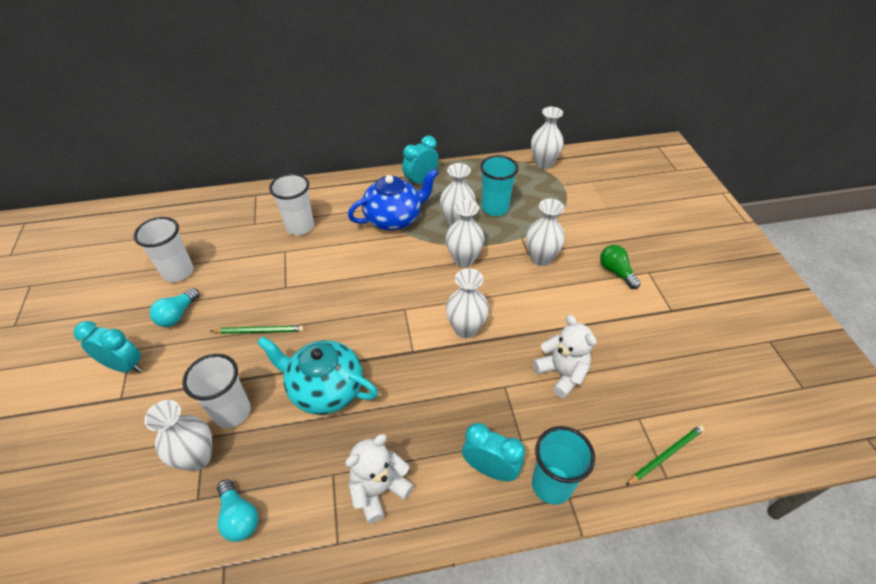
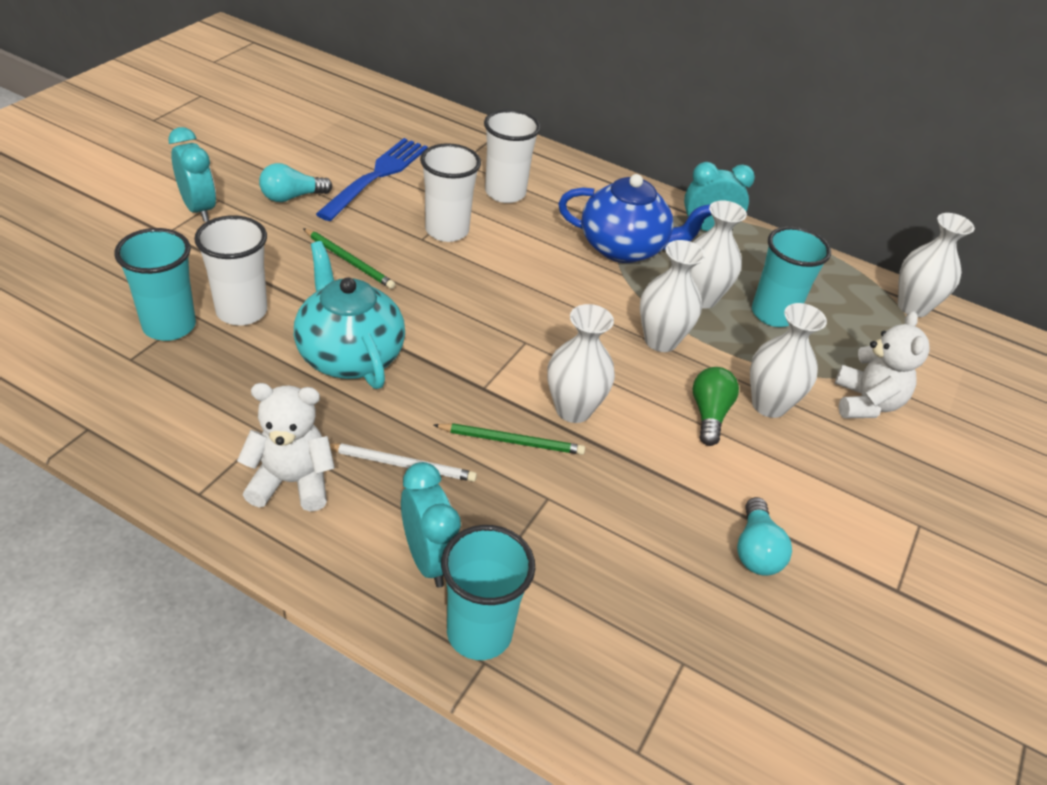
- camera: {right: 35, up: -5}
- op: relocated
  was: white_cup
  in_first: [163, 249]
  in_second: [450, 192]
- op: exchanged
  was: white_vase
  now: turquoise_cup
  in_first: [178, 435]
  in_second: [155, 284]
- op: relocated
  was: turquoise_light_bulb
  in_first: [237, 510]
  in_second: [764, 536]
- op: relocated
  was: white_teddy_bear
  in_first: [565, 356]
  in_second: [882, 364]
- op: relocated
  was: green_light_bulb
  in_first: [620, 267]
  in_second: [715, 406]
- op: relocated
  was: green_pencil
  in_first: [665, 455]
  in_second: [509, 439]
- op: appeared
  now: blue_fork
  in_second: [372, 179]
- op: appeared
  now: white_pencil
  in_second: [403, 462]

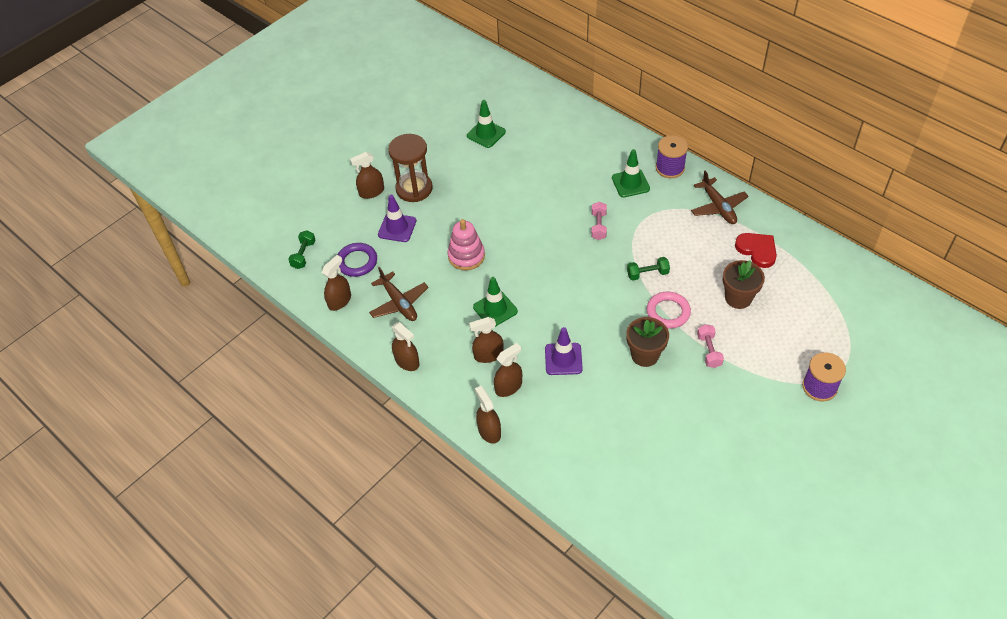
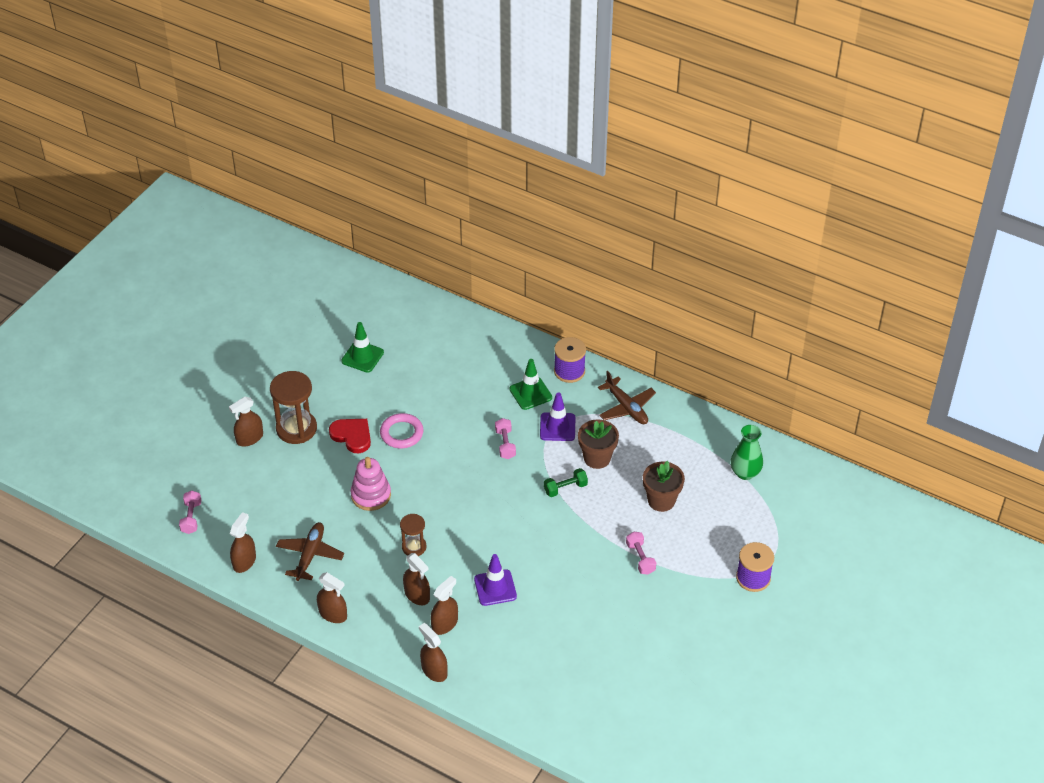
- camera: {right: -15, up: -5}
- op: colour
  was: green_dumbbell
  now: pink_dumbbell
  in_first: [301, 249]
  in_second: [190, 512]
- op: missing
  was: purple_ring
  in_first: [357, 260]
- op: spun
  was: brown_plane
  in_first: [399, 294]
  in_second: [310, 551]
  clockwise: -120
- op: relocated
  was: purple_traffic_cone
  in_first: [397, 218]
  in_second: [557, 416]
- op: spun
  was: brown_spray_bottle
  in_first: [486, 340]
  in_second: [416, 579]
  clockwise: -105
- op: exchanged
  was: green_traffic_cone
  now: brown_hourglass
  in_first: [495, 302]
  in_second: [413, 535]
- op: relocated
  was: brown_flower_pot
  in_first: [647, 342]
  in_second: [598, 444]
- op: relocated
  was: pink_ring
  in_first: [669, 310]
  in_second: [401, 430]
- op: relocated
  was: red_heart
  in_first: [756, 250]
  in_second: [350, 436]
- op: appeared
  now: green_vase
  in_second: [747, 452]

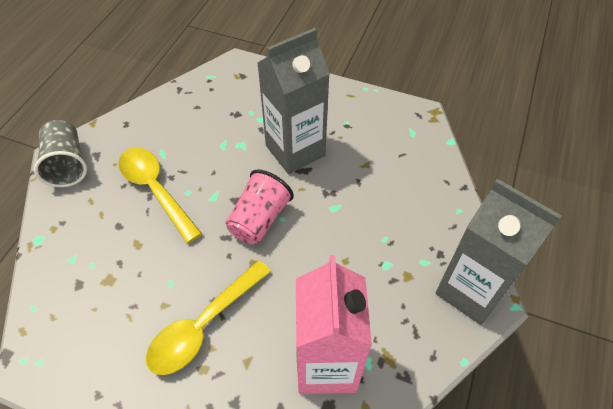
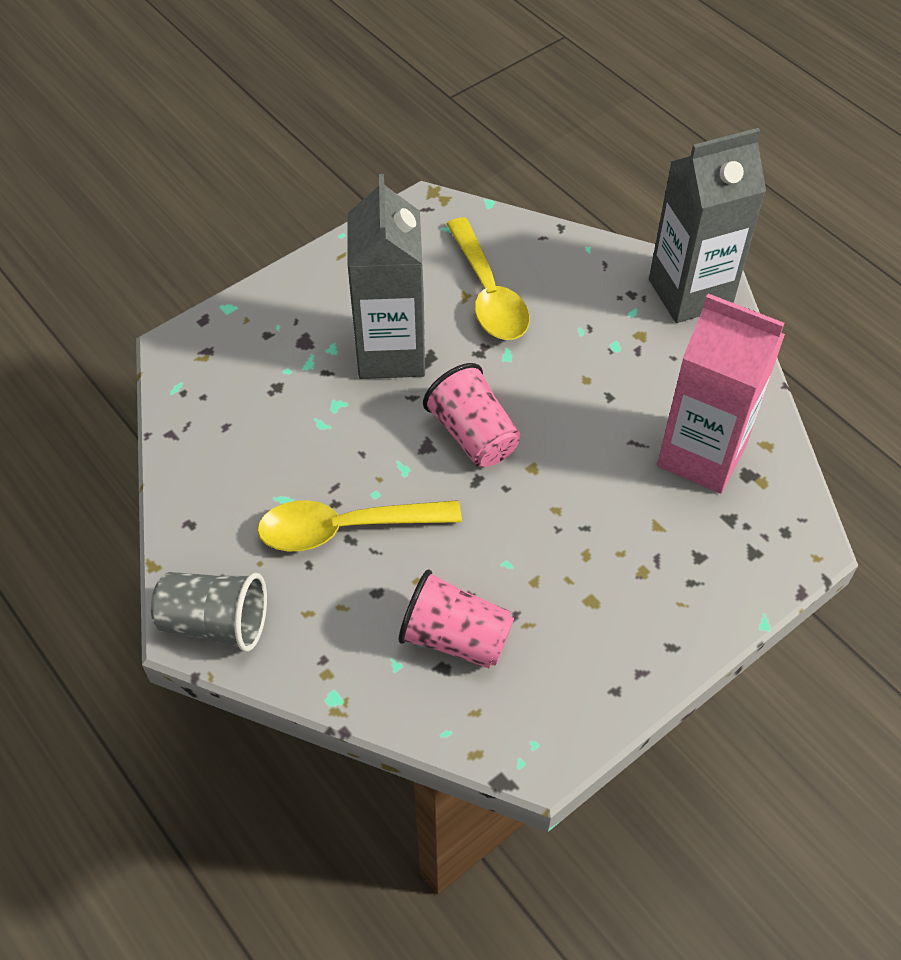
- camera: {right: -60, up: 0}
- op: relocated
  was: yellow_spoon
  in_first: [208, 317]
  in_second: [488, 279]
- op: appeared
  now: pink_cup
  in_second: [456, 618]

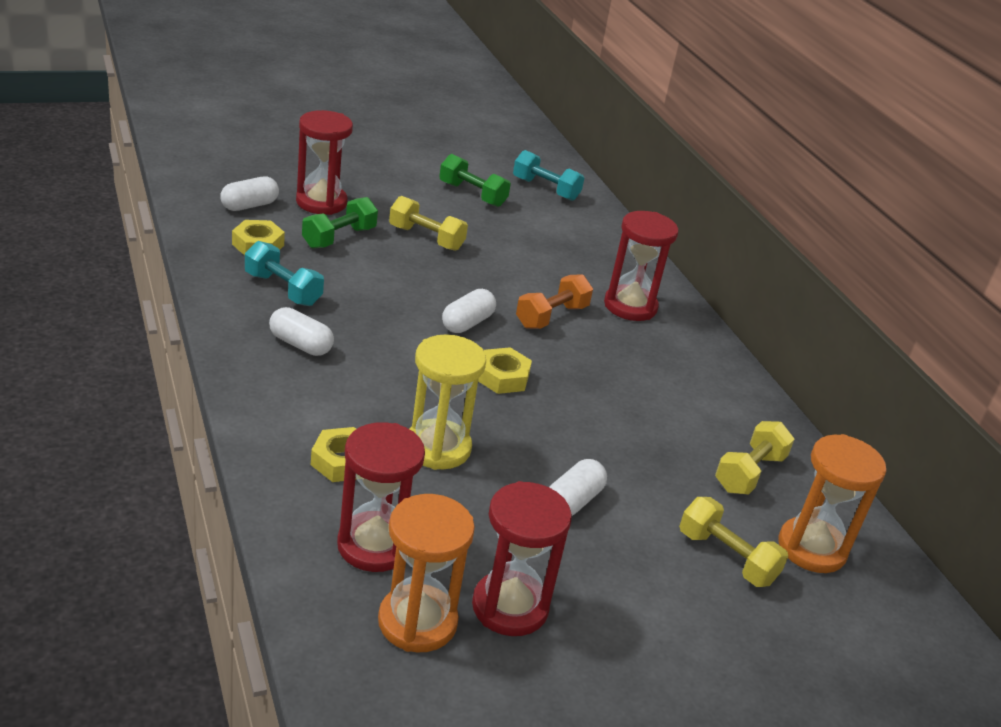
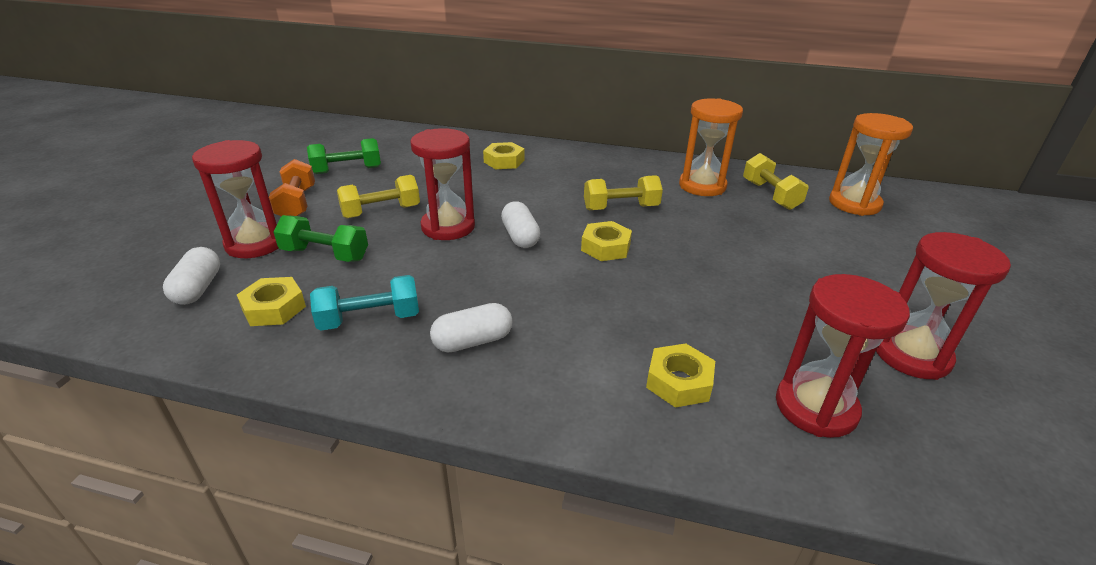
- camera: {right: -50, up: 0}
- op: spun
  was: green_dumbbell
  in_first: [340, 223]
  in_second: [320, 238]
  clockwise: -60
- op: relocated
  was: orange_hourglass
  in_first: [426, 573]
  in_second: [711, 147]
- op: missing
  was: yellow_hourglass
  in_first: [448, 402]
- op: missing
  was: turquoise_dumbbell
  in_first: [548, 175]
- op: relocated
  was: orange_dumbbell
  in_first: [554, 301]
  in_second: [292, 187]
- op: missing
  was: white_capsule
  in_first: [578, 487]
- op: relocated
  was: red_hourglass
  in_first: [641, 266]
  in_second: [442, 184]
- op: relocated
  was: yellow_dumbbell
  in_first: [733, 542]
  in_second: [623, 192]
- op: appeared
  now: yellow_nut
  in_second: [503, 155]

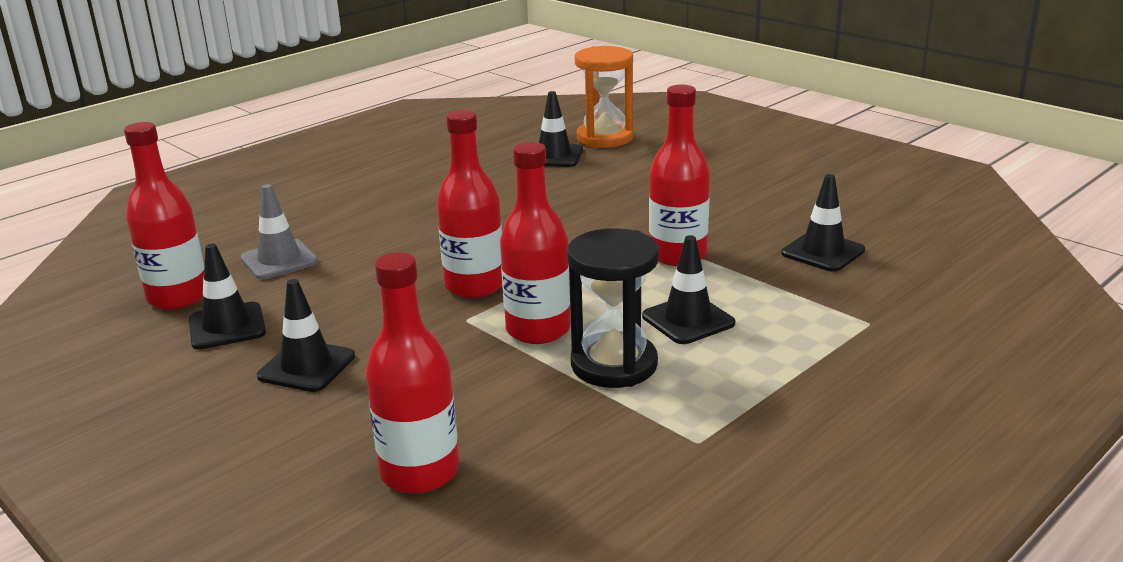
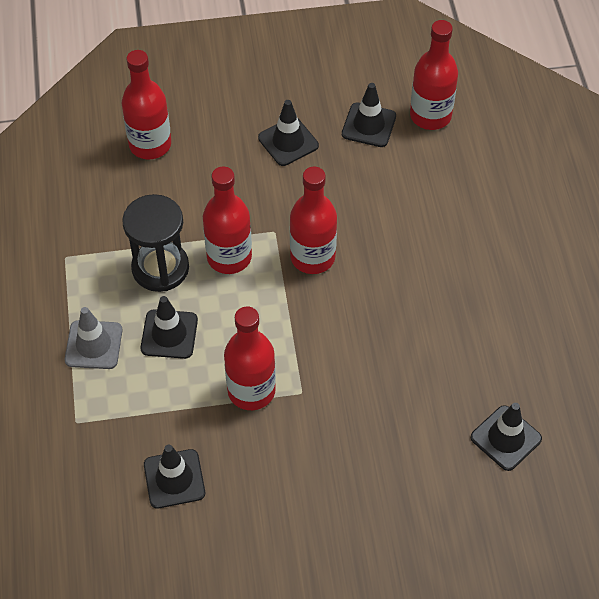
- camera: {right: 125, up: 30}
- op: relocated
  was: grey_traffic_cone
  in_first: [279, 232]
  in_second: [93, 338]
- op: missing
  was: orange_hourglass
  in_first: [604, 97]

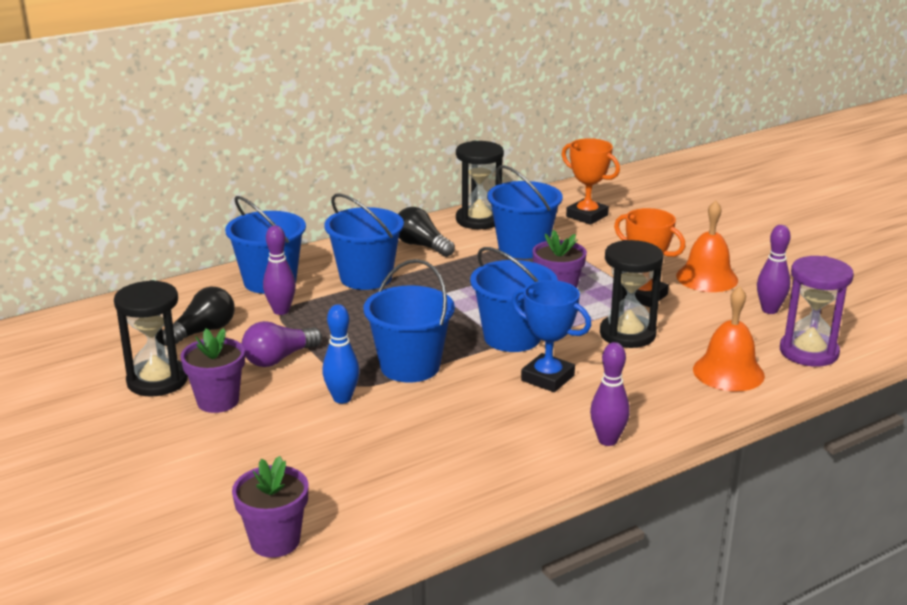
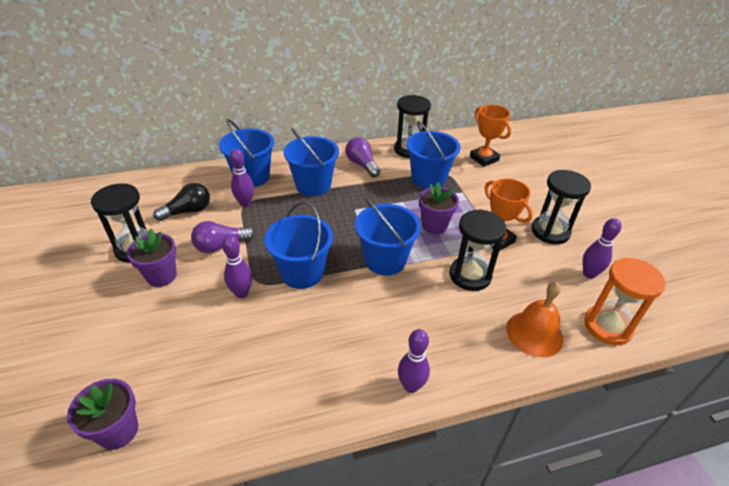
- camera: {right: 15, up: 15}
- op: colour
  was: blue_bowling_pin
  now: purple_bowling_pin
  in_first: [341, 354]
  in_second: [237, 266]
- op: colour
  was: black_light_bulb
  now: purple_light_bulb
  in_first: [426, 232]
  in_second: [362, 157]
- op: missing
  was: blue_trophy
  in_first: [551, 336]
- op: exchanged
  was: orange_bell
  now: black_hourglass
  in_first: [707, 246]
  in_second: [561, 207]
- op: colour
  was: purple_hourglass
  now: orange_hourglass
  in_first: [817, 311]
  in_second: [625, 301]

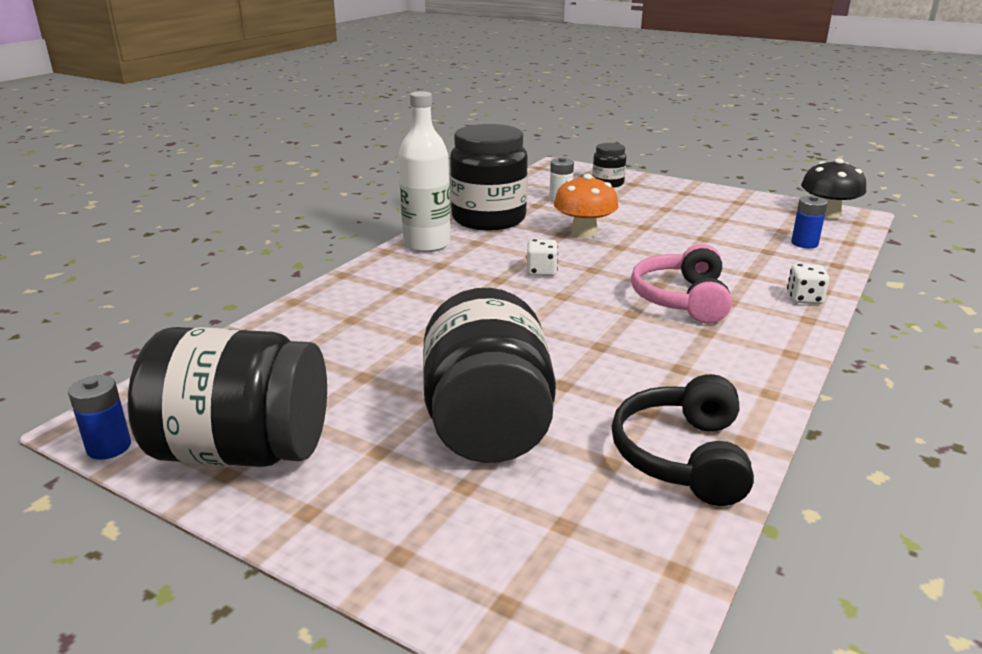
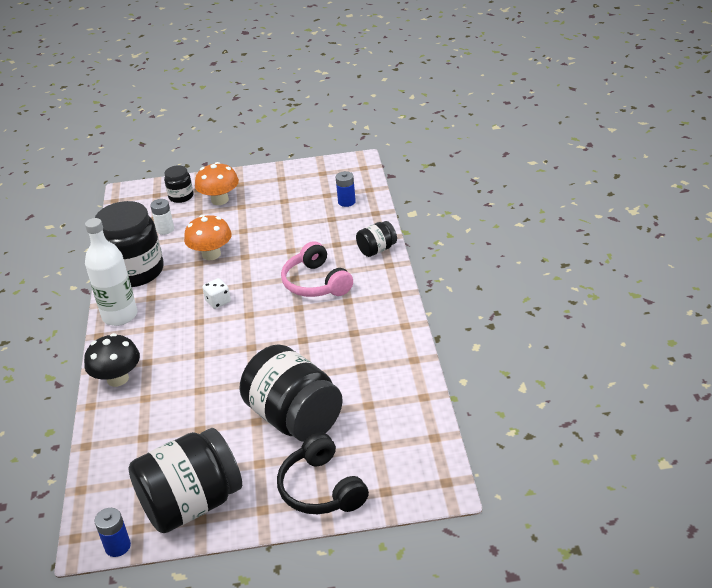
- camera: {right: -35, up: 10}
- op: relocated
  was: black_headphones
  in_first: [683, 440]
  in_second: [323, 473]
- op: exchanged
  was: white_dice
  now: black_jar
  in_first: [808, 284]
  in_second: [376, 239]
- op: relocated
  was: black_mushroom
  in_first: [833, 188]
  in_second: [112, 360]
- op: appeared
  now: orange_mushroom
  in_second: [217, 183]

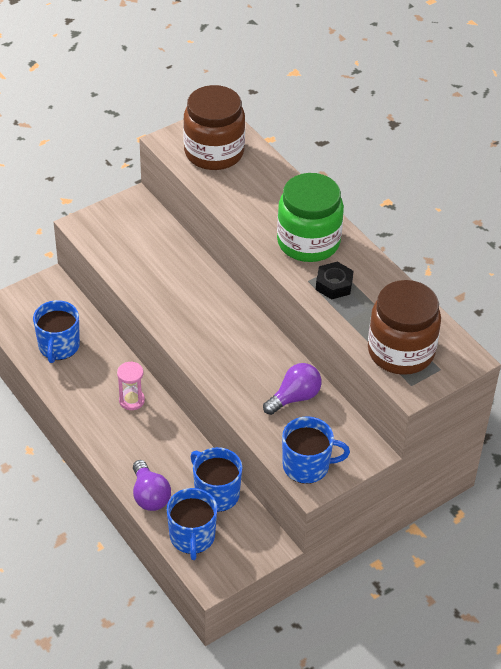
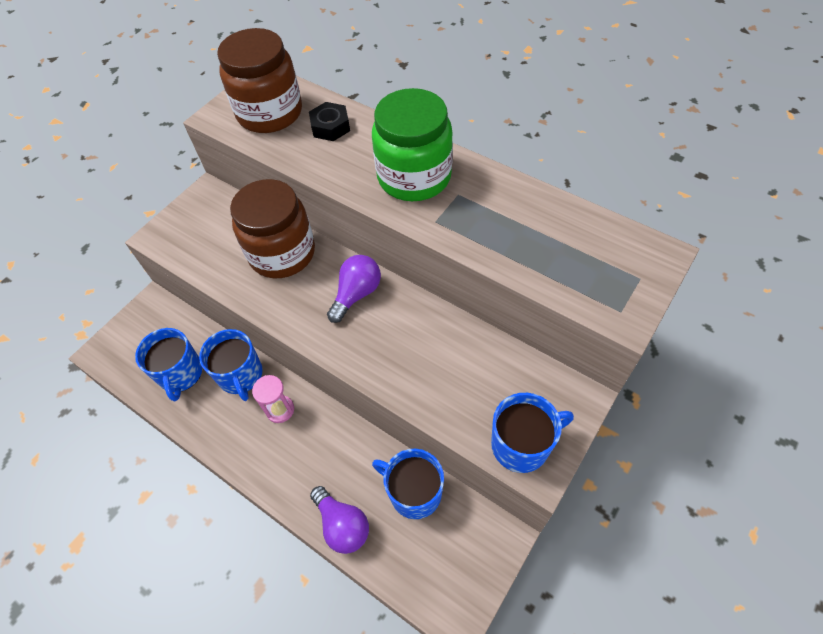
- camera: {right: -15, up: 10}
- op: relocated
  was: blue_mug
  in_first: [192, 524]
  in_second: [231, 365]
- op: relocated
  was: purple_light_bulb
  in_first: [292, 389]
  in_second: [354, 289]
- op: relocated
  was: black_nut
  in_first: [335, 280]
  in_second: [329, 121]
- op: relocated
  was: brown_jar
  in_first: [404, 327]
  in_second: [272, 228]

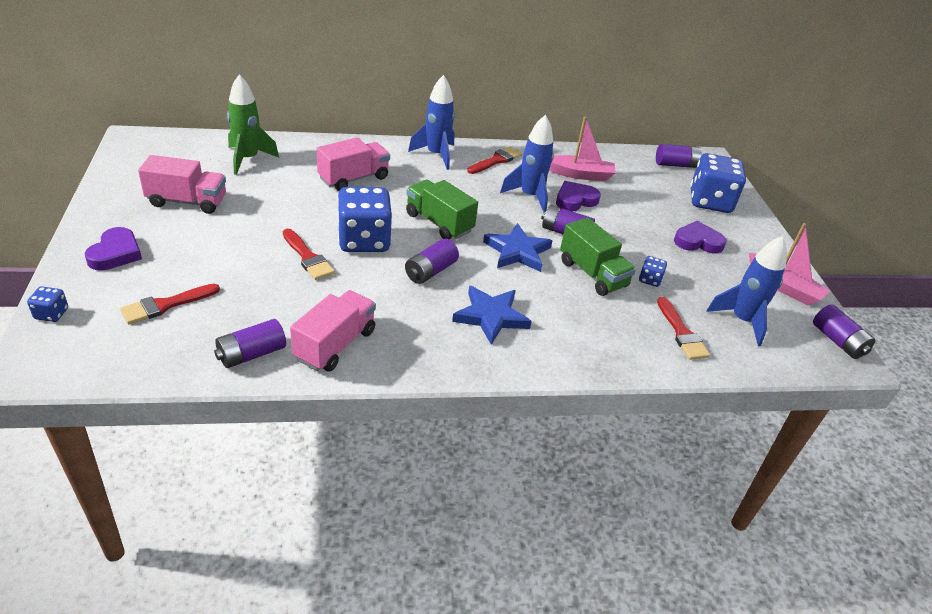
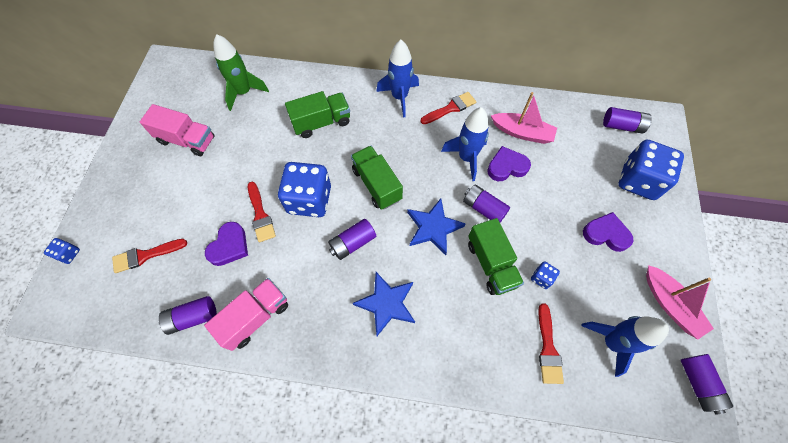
- camera: {right: 20, up: 25}
- op: relocated
  was: purple_heart
  in_first: [113, 249]
  in_second: [226, 244]
- op: colour
  was: pink_truck
  now: green_truck
  in_first: [353, 164]
  in_second: [317, 114]

